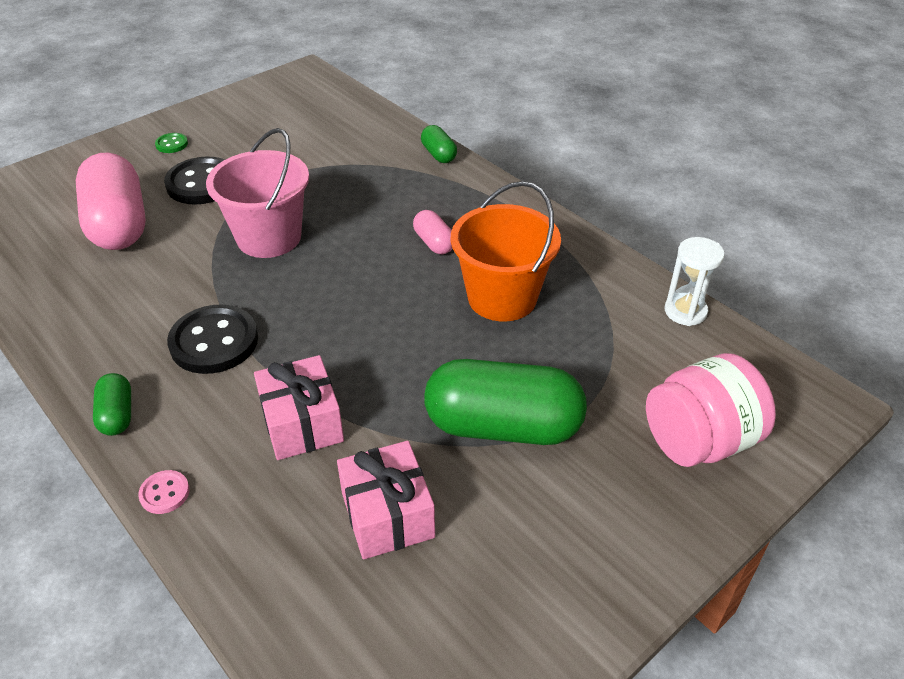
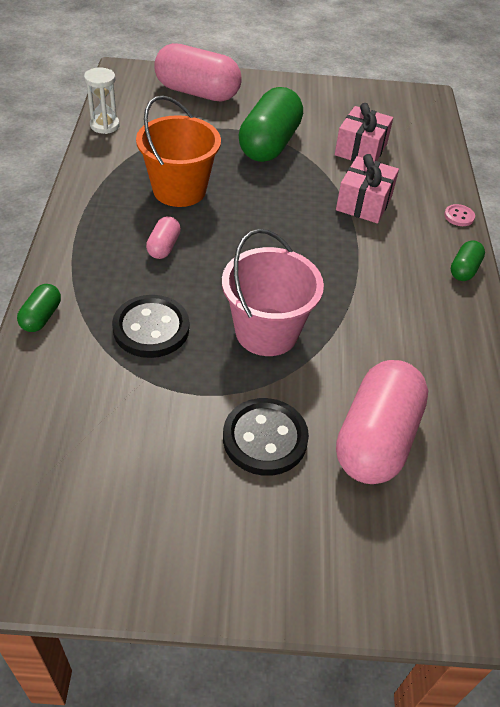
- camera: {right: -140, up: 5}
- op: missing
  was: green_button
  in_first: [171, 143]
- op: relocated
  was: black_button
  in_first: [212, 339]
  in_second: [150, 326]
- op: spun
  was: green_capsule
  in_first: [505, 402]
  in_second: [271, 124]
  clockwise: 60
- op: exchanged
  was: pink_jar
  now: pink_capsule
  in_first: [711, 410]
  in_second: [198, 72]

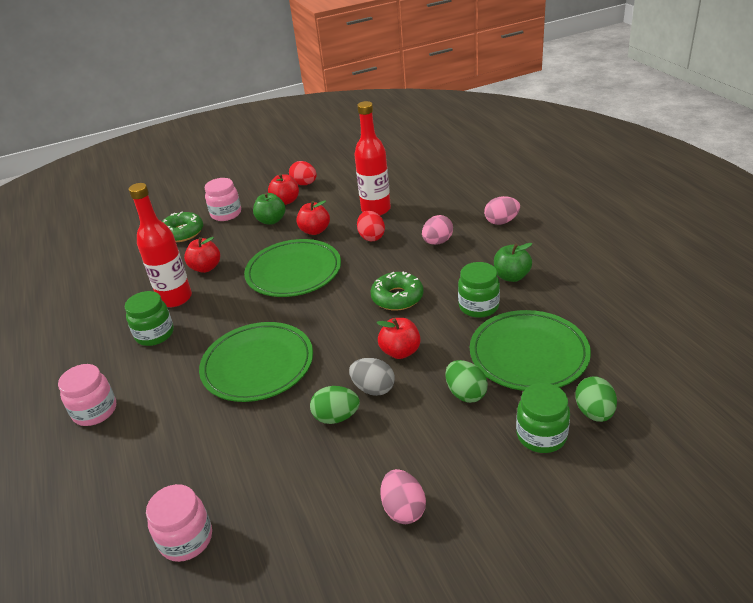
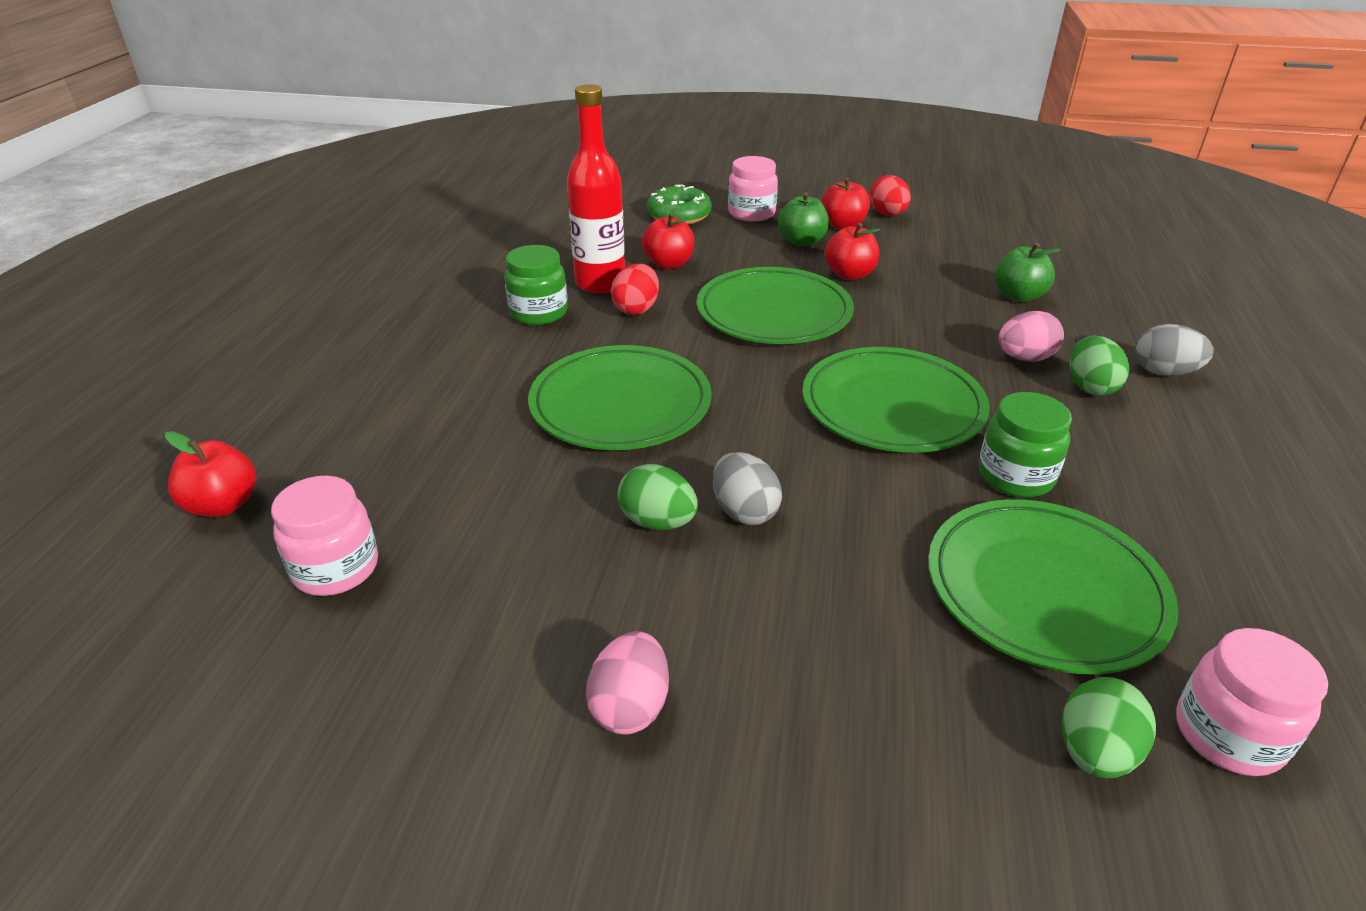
- camera: {right: 30, up: 0}
- op: relocated
  was: pink_jar
  in_first: [87, 395]
  in_second: [1252, 702]
- op: missing
  was: red_bottle
  in_first: [372, 158]
- op: relocated
  was: red_egg
  in_first: [371, 226]
  in_second: [635, 289]
- op: exchanged
  was: green_donut
  now: green_plate
  in_first: [397, 291]
  in_second: [896, 400]
- op: relocated
  was: red_apple
  in_first: [399, 338]
  in_second: [210, 474]
- op: relocated
  was: green_egg
  in_first: [466, 381]
  in_second: [1099, 365]
- op: colour
  was: pink_egg
  now: grey_egg
  in_first: [502, 210]
  in_second: [1174, 350]
- op: relocated
  was: green_apple
  in_first: [513, 262]
  in_second: [1028, 272]
- op: missing
  was: green_jar
  in_first: [543, 418]

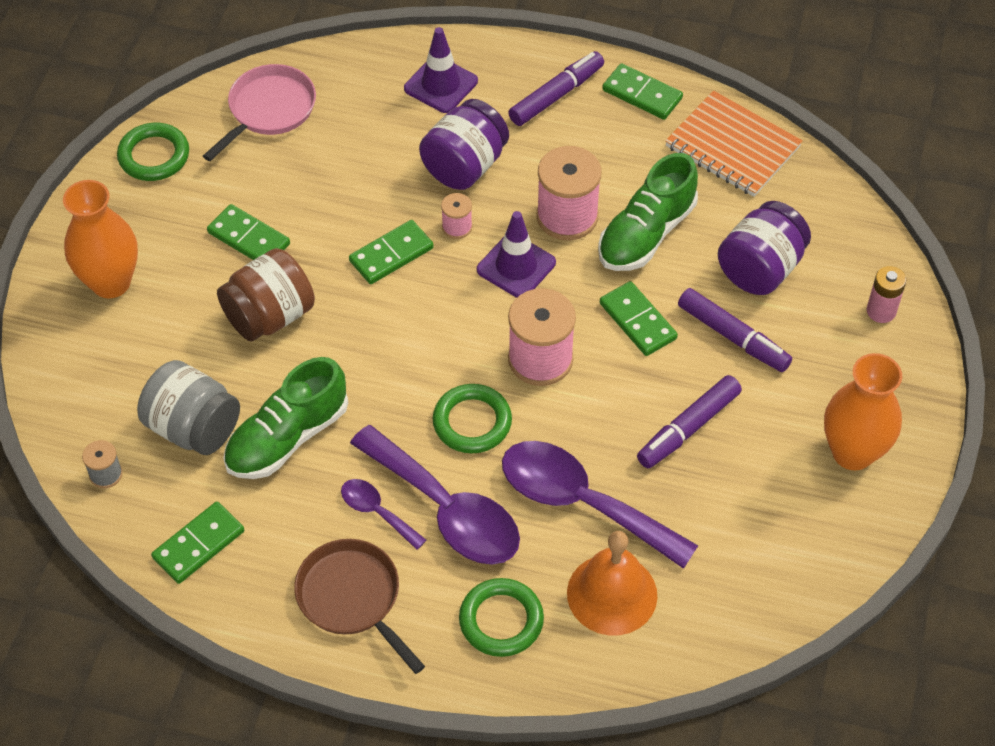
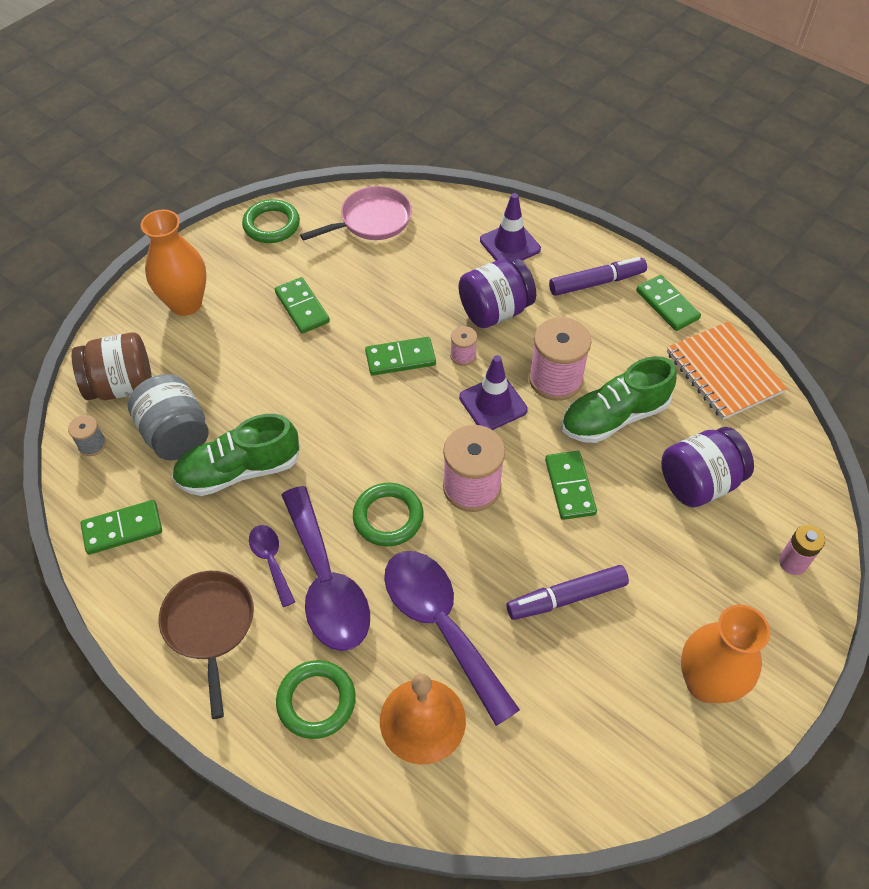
- camera: {right: 25, up: 0}
- op: relocated
  was: brown_jar
  in_first: [266, 295]
  in_second: [112, 366]
- op: missing
  was: purple_marker
  in_first: [735, 330]

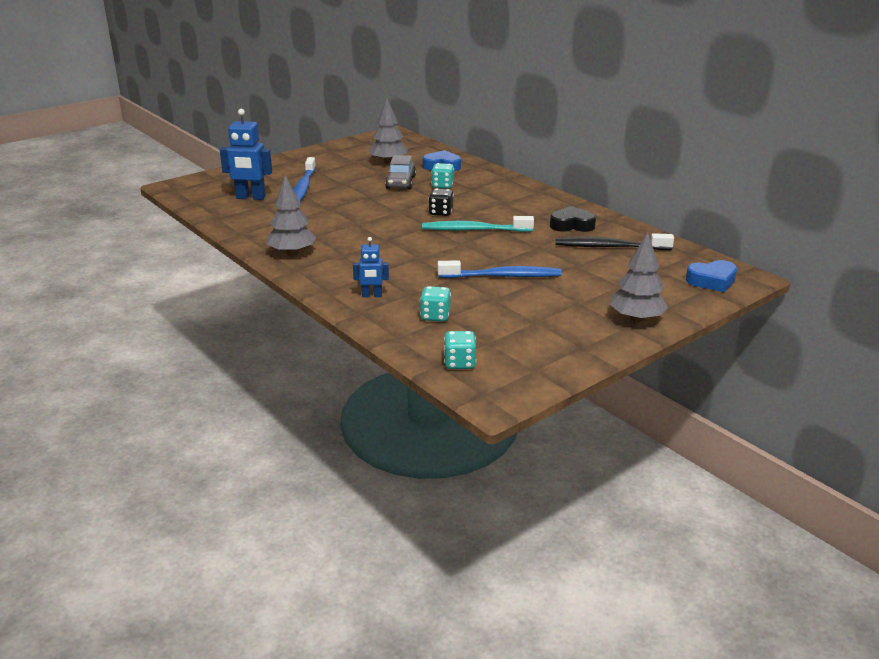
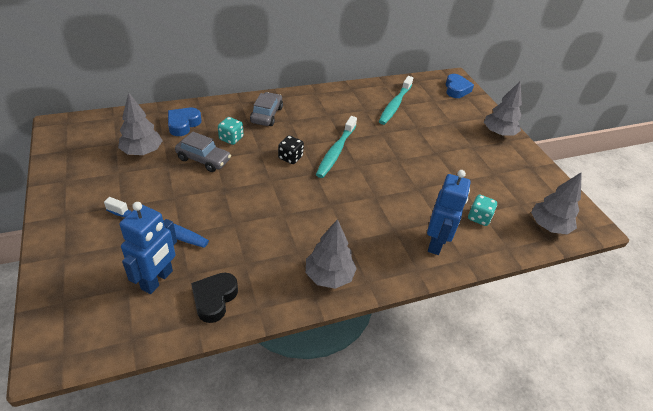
- camera: {right: -75, up: 15}
- op: size
  was: blue_robot
  in_first: [371, 267]
  in_second: [449, 212]
  ratio: 1.77
- op: missing
  was: blue_toothbrush
  in_first: [500, 269]
- op: exchanged
  was: turquoise_dice
  now: grey_tree
  in_first: [460, 350]
  in_second: [556, 203]
- op: relocated
  was: black_heart
  in_first: [573, 219]
  in_second: [214, 298]
- op: colour
  was: black_toothbrush
  now: turquoise_toothbrush
  in_first: [614, 241]
  in_second: [396, 100]
- op: appeared
  now: grey_car
  in_second: [266, 109]

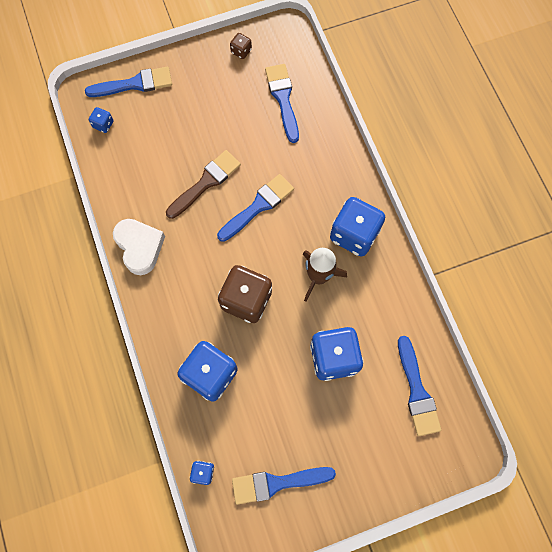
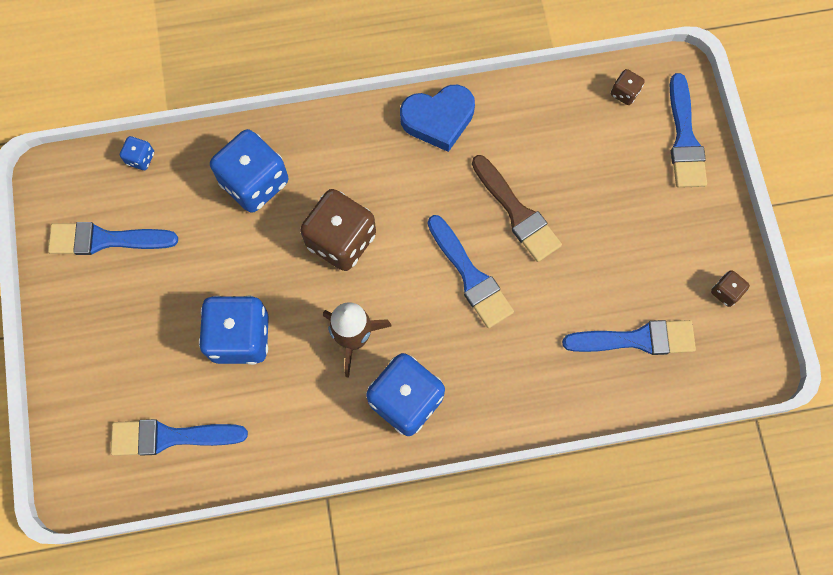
- camera: {right: 100, up: 0}
- op: colour
  was: blue_dice
  now: brown_dice
  in_first: [101, 120]
  in_second: [627, 87]
- op: colour
  was: white_heart
  now: blue_heart
  in_first: [139, 247]
  in_second: [437, 118]
- op: spun
  was: blue_brush
  in_first: [284, 486]
  in_second: [113, 238]
  clockwise: -90

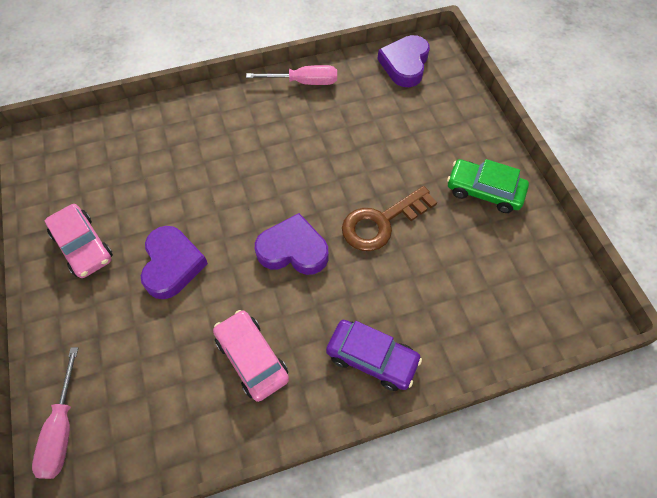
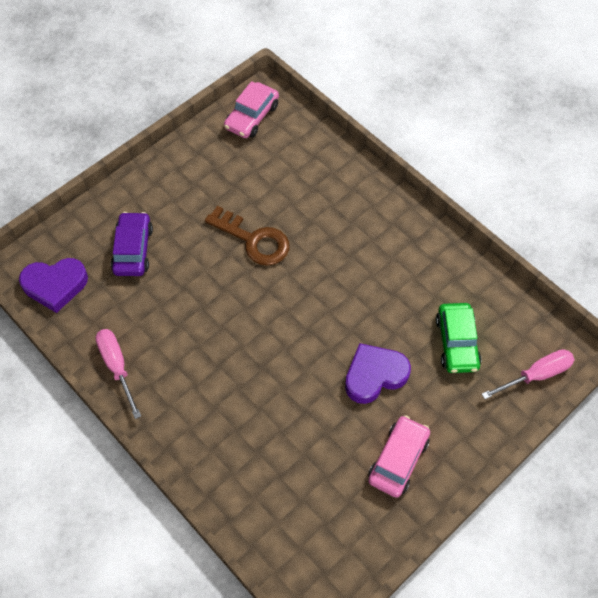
- camera: {right: -115, up: 0}
- op: relocated
  was: pink_car
  in_first: [251, 356]
  in_second: [251, 109]
- op: missing
  was: purple_heart
  in_first: [291, 244]
- op: relocated
  was: purple_car
  in_first: [374, 355]
  in_second: [132, 244]
- op: relocated
  was: green_car
  in_first: [488, 186]
  in_second: [459, 338]

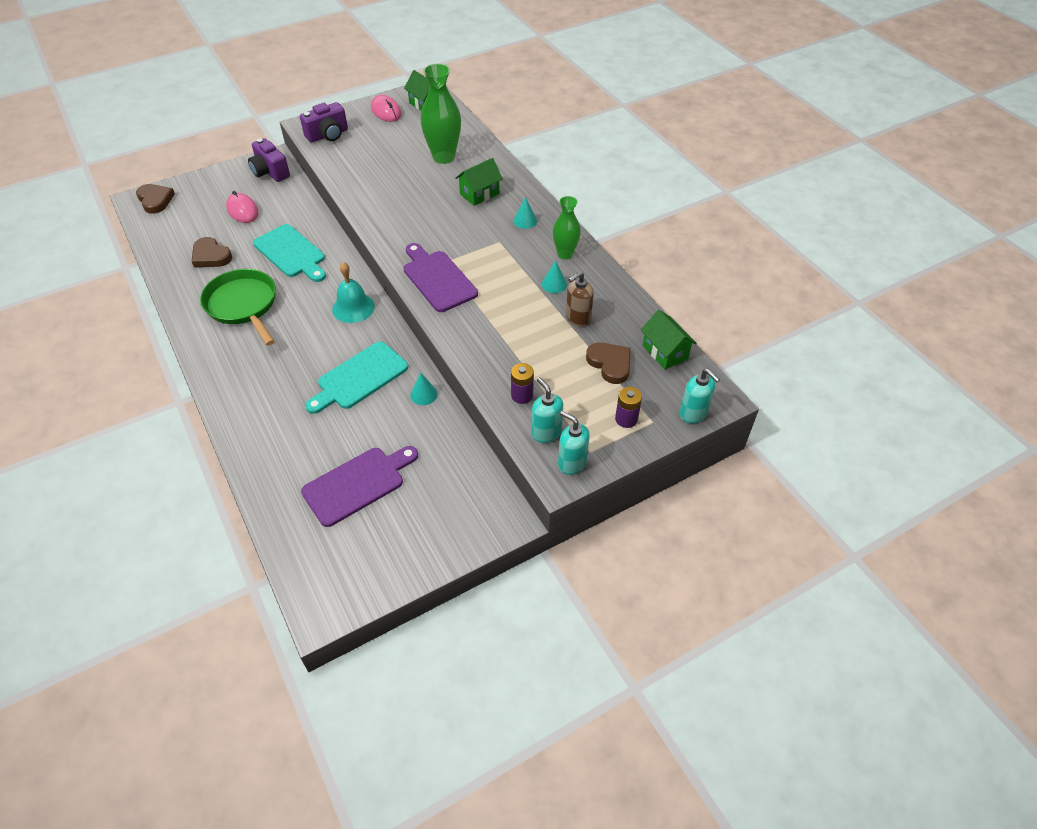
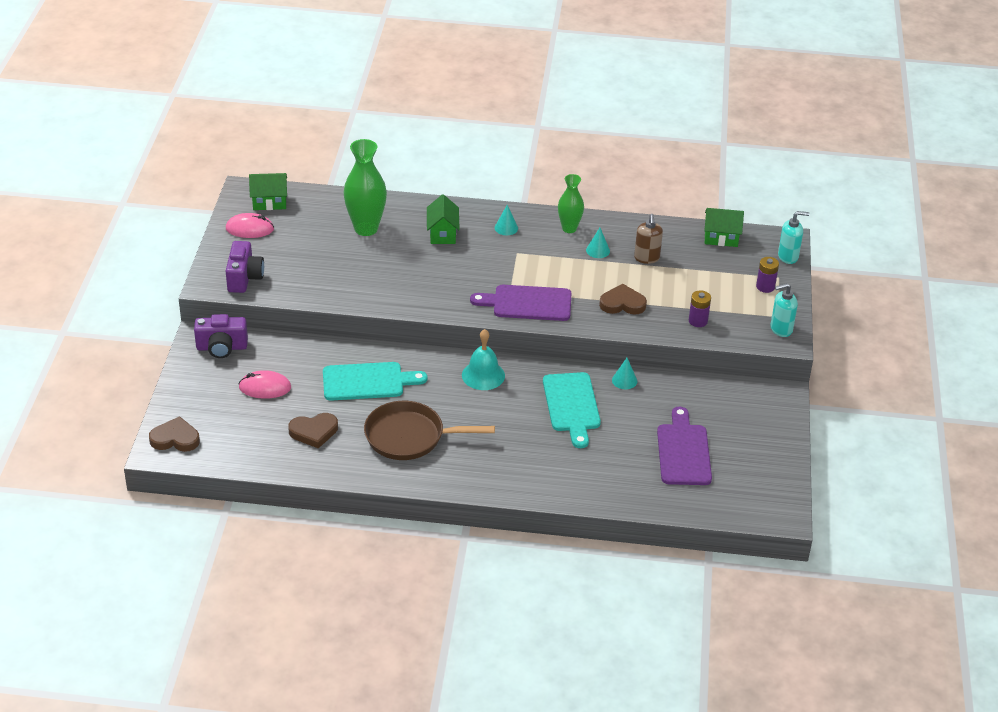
- camera: {right: -55, up: -10}
- op: colour
  was: green_pan
  now: brown_pan
  in_first: [238, 307]
  in_second: [429, 430]
- op: missing
  was: turquoise_soap_dispenser
  in_first: [547, 410]
- op: relocated
  was: brown_heart
  in_first: [608, 363]
  in_second: [623, 299]

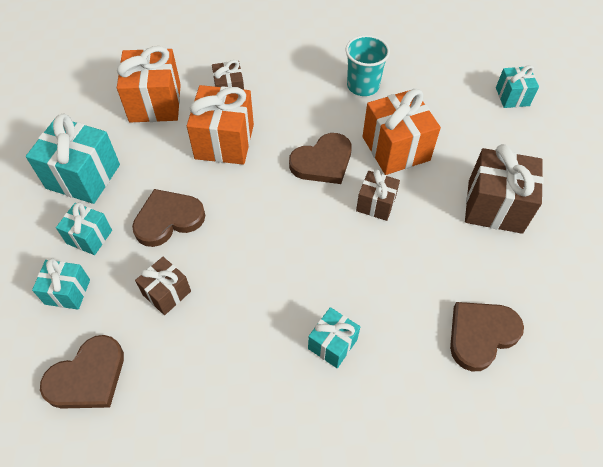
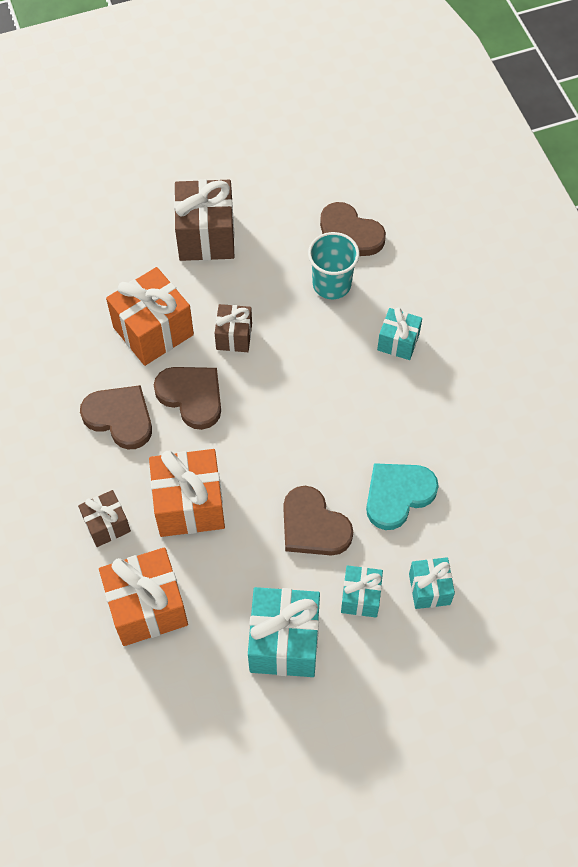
- camera: {right: -105, up: 5}
- op: relocated
  was: brown_heart
  in_first: [82, 372]
  in_second: [116, 417]
- op: exchanged
  was: brown_gift
  now: turquoise_heart
  in_first: [163, 286]
  in_second: [402, 496]
- op: relocated
  was: turquoise_cup
  in_first: [368, 65]
  in_second: [333, 265]
- op: missing
  was: turquoise_gift
  in_first: [517, 86]

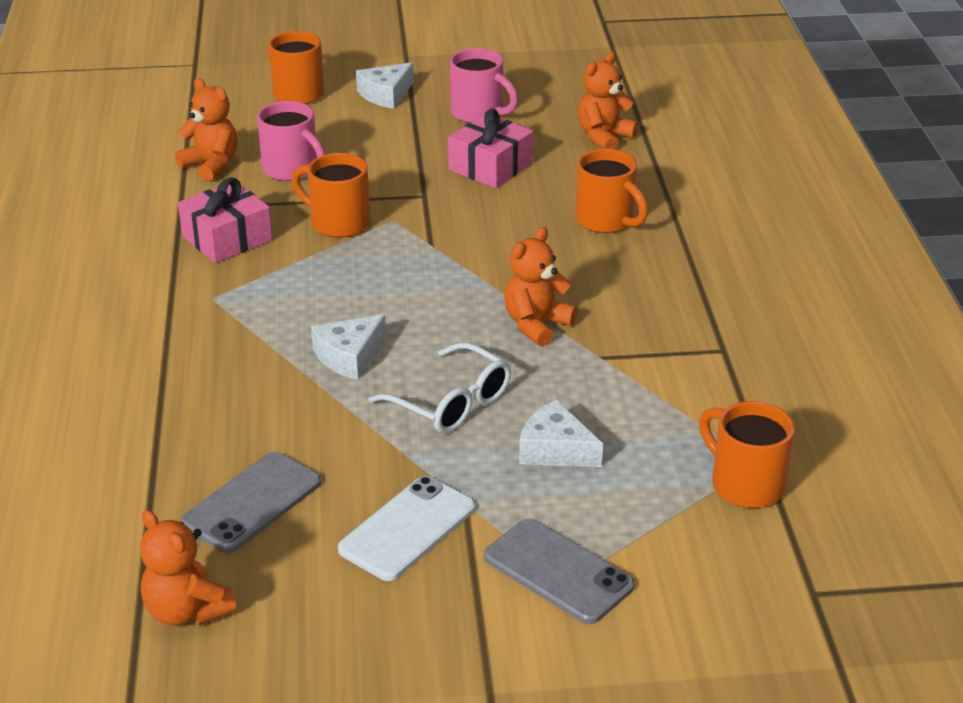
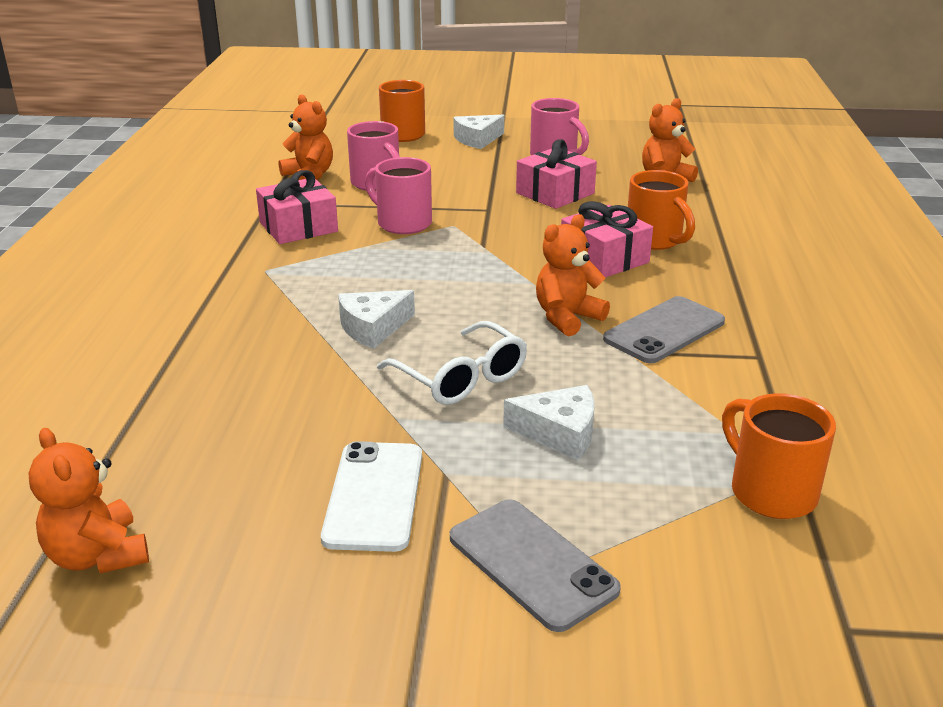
- camera: {right: 10, up: -5}
- op: relocated
  was: grey_phone
  in_first: [251, 502]
  in_second: [664, 329]
- op: colour
  was: orange_mug
  now: pink_mug
  in_first: [330, 195]
  in_second: [398, 195]
- op: spun
  was: white_phone
  in_first: [406, 528]
  in_second: [371, 496]
  clockwise: -45
- op: spun
  was: white_cheese
  in_first: [561, 433]
  in_second: [549, 422]
  clockwise: 150
- op: appeared
  now: pink_gift
  in_second: [607, 239]

